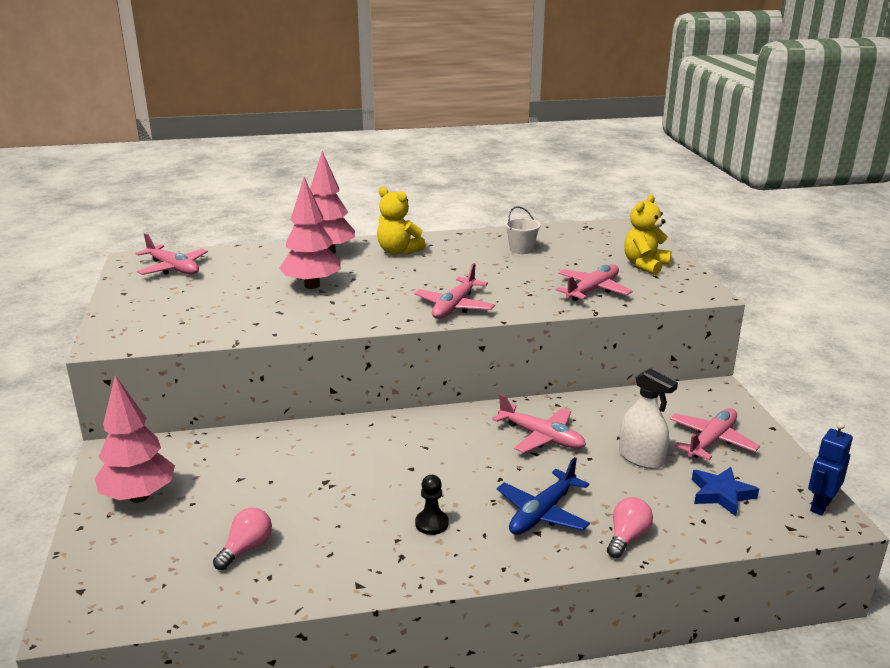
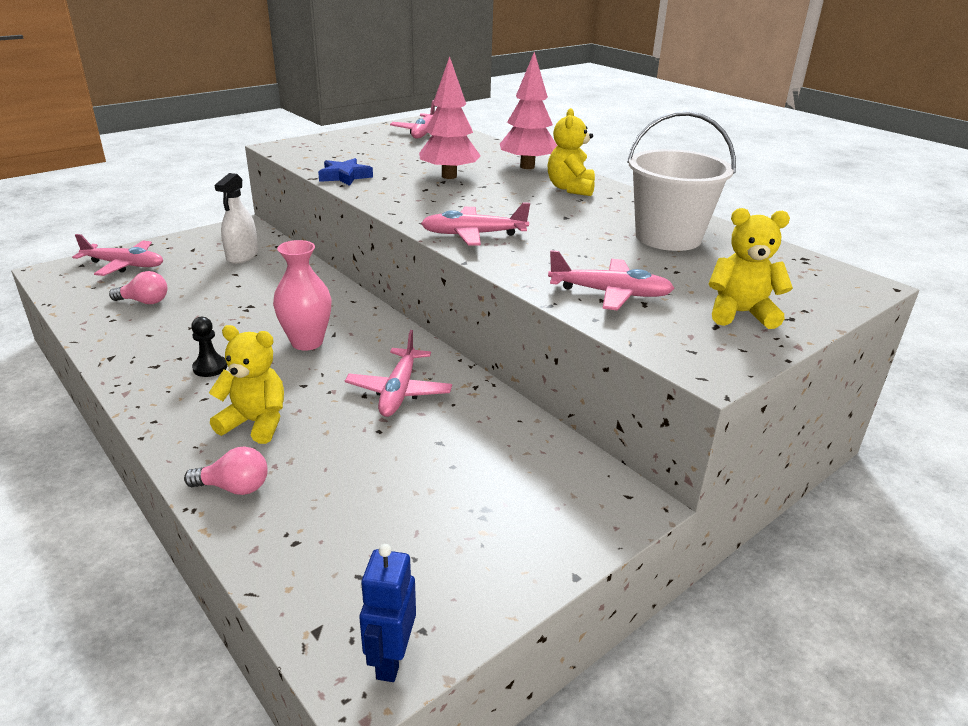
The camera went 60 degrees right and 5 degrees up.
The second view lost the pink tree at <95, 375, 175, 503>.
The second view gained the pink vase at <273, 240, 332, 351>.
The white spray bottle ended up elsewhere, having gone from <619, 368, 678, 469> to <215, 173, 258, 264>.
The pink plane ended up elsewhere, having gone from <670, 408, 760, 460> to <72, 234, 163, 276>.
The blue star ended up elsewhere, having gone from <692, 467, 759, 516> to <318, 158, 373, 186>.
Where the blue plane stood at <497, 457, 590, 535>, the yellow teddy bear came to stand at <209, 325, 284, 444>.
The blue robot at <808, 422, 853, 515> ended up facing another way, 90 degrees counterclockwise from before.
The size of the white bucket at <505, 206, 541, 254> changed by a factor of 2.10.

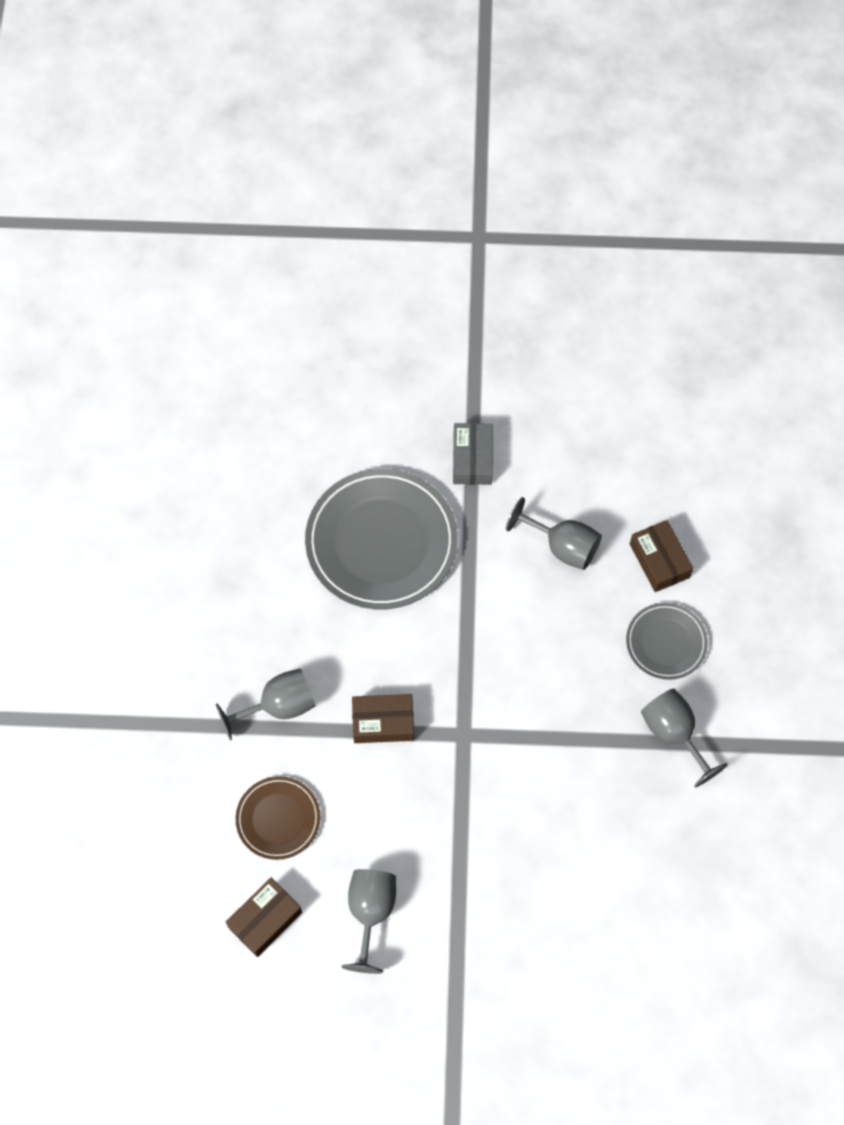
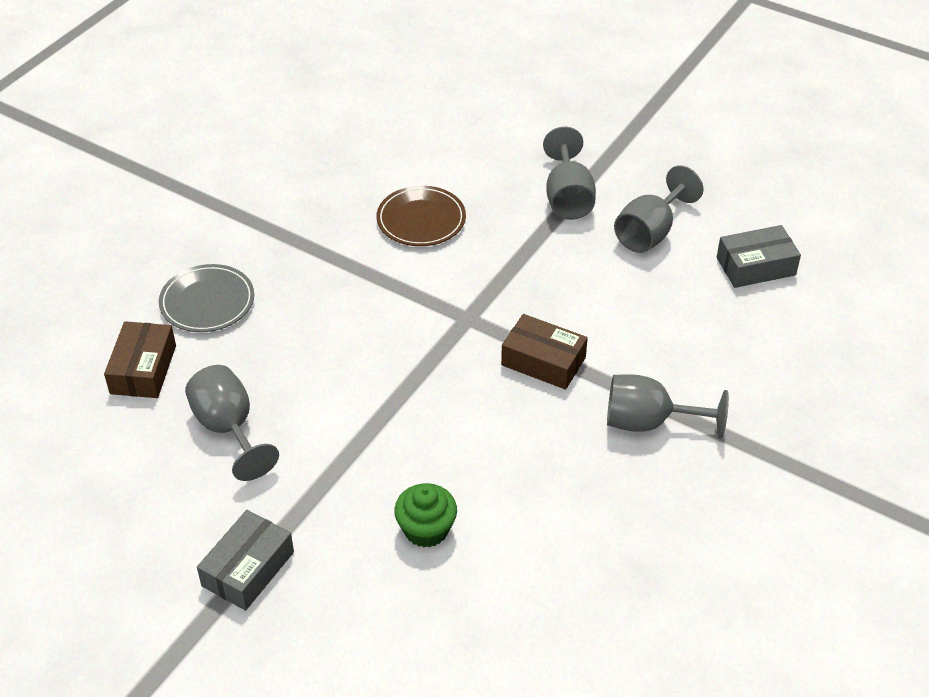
The camera went 150 degrees left and 20 degrees down.
The brown plate ended up elsewhere, having gone from <236, 776, 320, 860> to <377, 186, 466, 246>.
The grey goblet ended up elsewhere, having gone from <641, 688, 728, 787> to <543, 127, 596, 220>.
Where the grey plate stood at <305, 469, 458, 609>, the green cupcake came to stand at <394, 483, 457, 548>.
What was the brown box at <226, 878, 302, 957> turned into the grey box at <717, 225, 801, 288>.

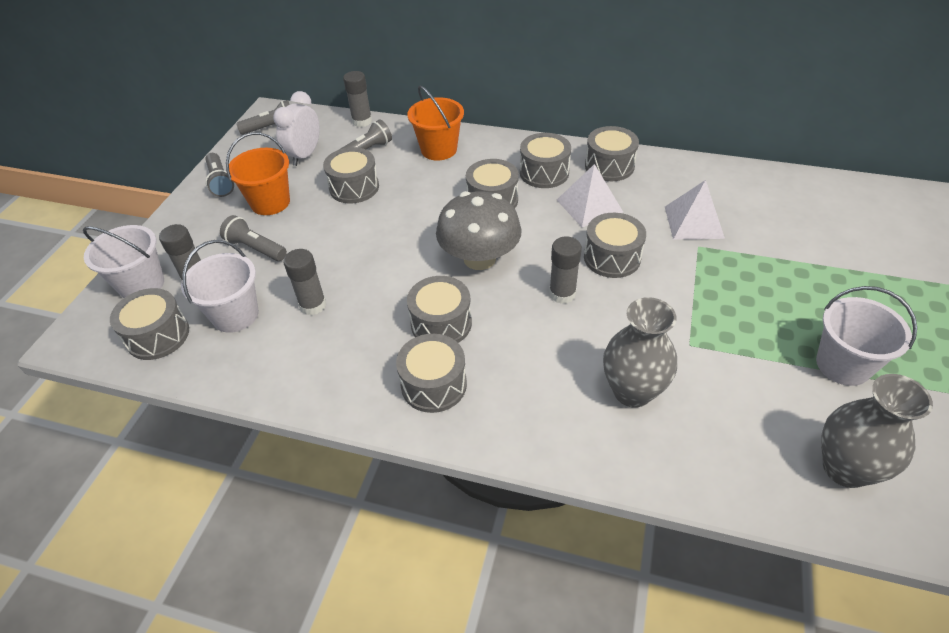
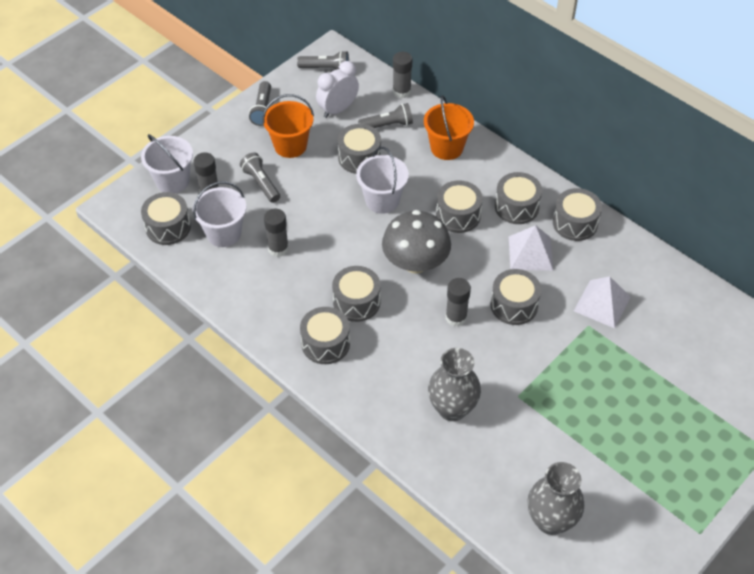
The camera went 25 degrees right and 5 degrees up.
The white bucket ended up elsewhere, having gone from <816, 286, 917, 386> to <356, 147, 409, 214>.

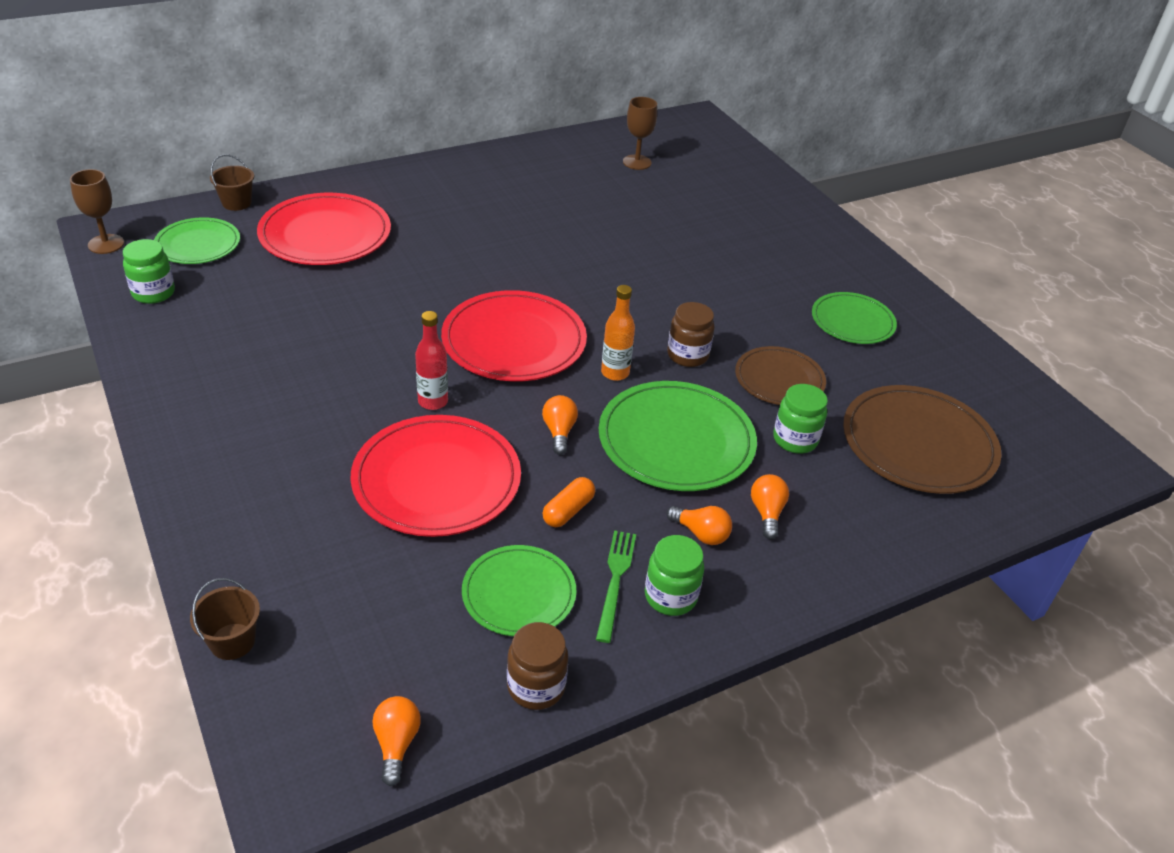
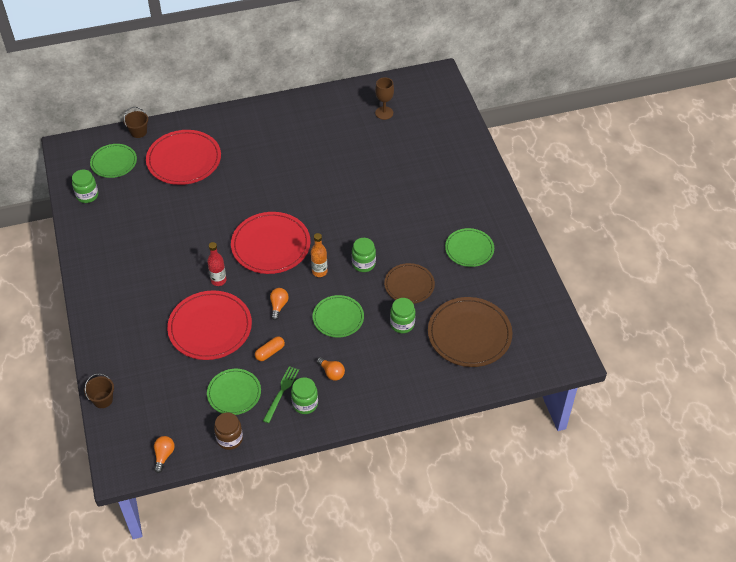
The camera went 15 degrees right and 10 degrees up.
The second view lost the brown goblet at <70, 169, 124, 254>.
The second view lost the orange light bulb at <751, 474, 789, 539>.
What was the brown jar at <667, 302, 715, 367> turned into the green jar at <352, 238, 376, 272>.
The size of the green plate at <599, 381, 757, 491> changed by a factor of 0.62.

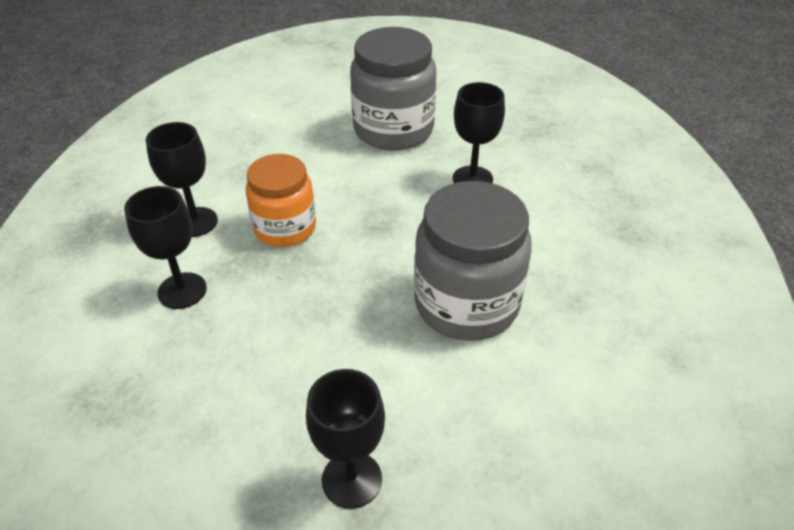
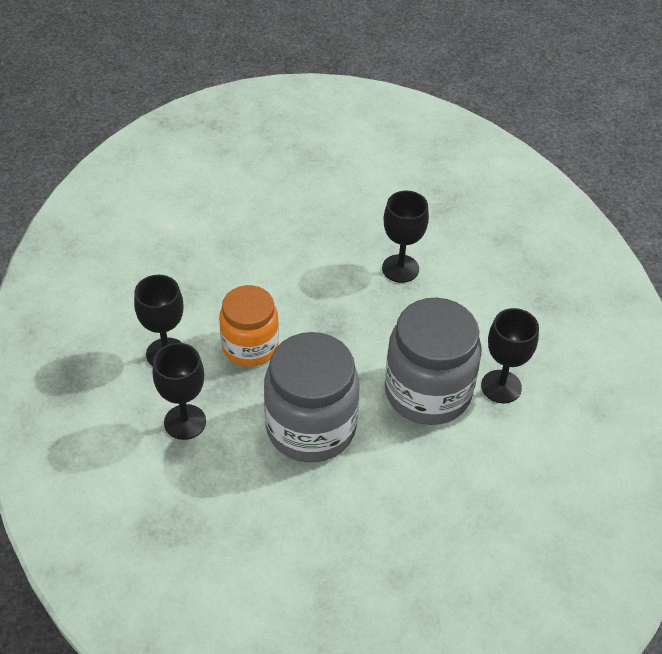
The camera went 15 degrees left and 5 degrees up.
The black goblet ended up elsewhere, having gone from <306, 369, 385, 509> to <481, 308, 539, 403>.
The grey jar ended up elsewhere, having gone from <350, 27, 436, 150> to <264, 332, 360, 462>.

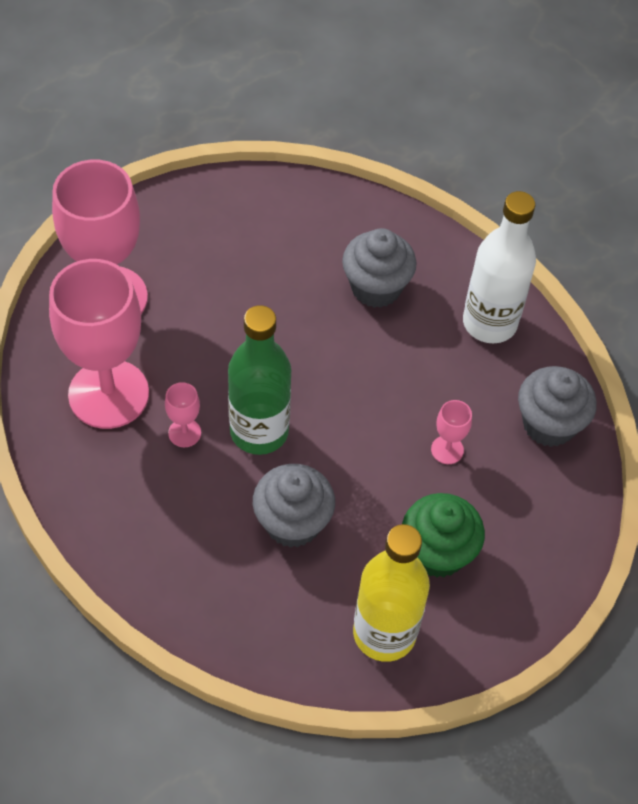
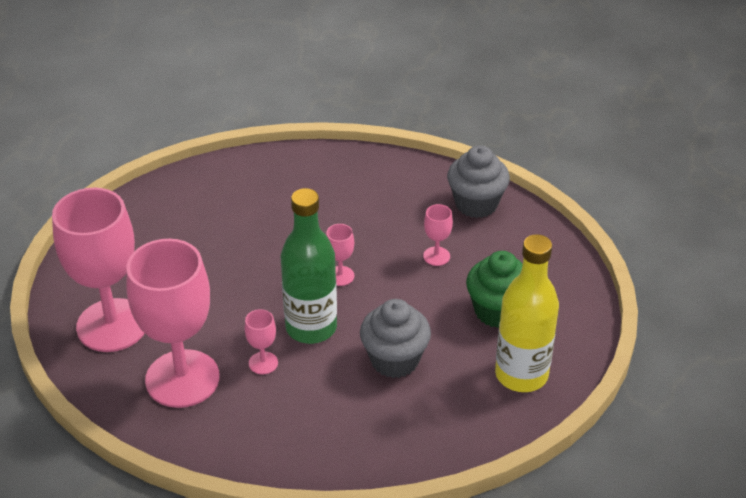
The camera went 40 degrees left and 15 degrees down.
The second view lost the grey cupcake at <342, 228, 417, 308>.
The second view lost the white bottle at <463, 191, 536, 343>.
The second view gained the pink goblet at <326, 224, 354, 286>.

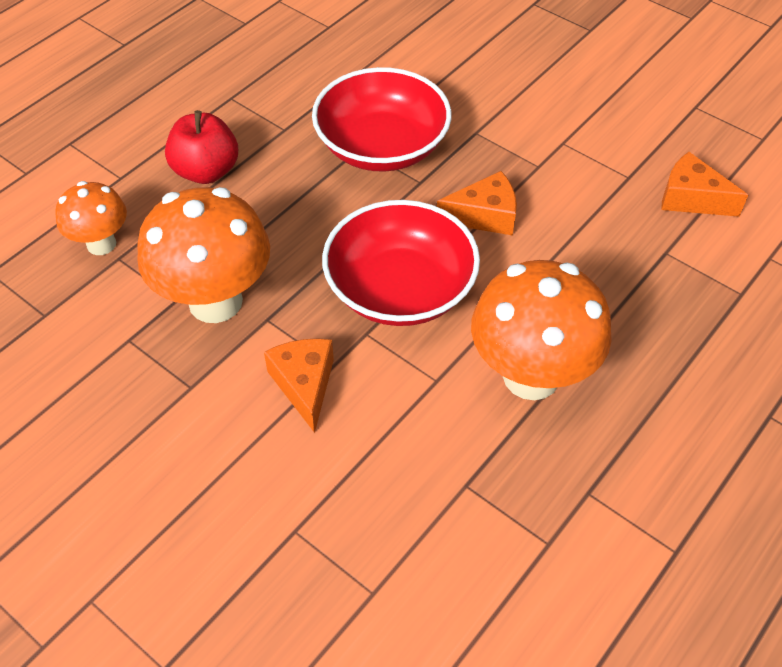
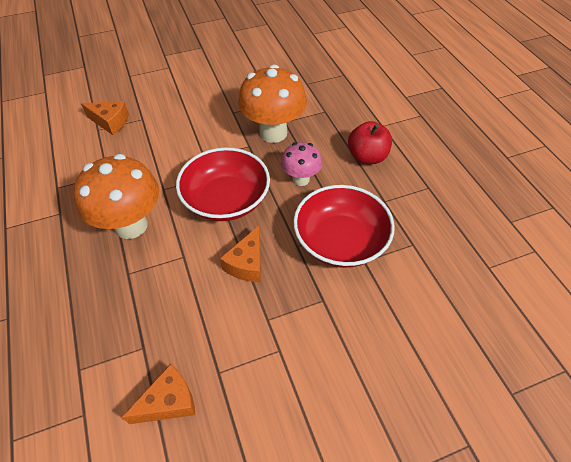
The camera went 120 degrees right and 0 degrees up.
The second view lost the orange mushroom at <55, 181, 127, 255>.
The second view gained the pink mushroom at <281, 142, 322, 186>.
The orange cheese ended up elsewhere, having gone from <264, 339, 334, 433> to <81, 101, 129, 135>.

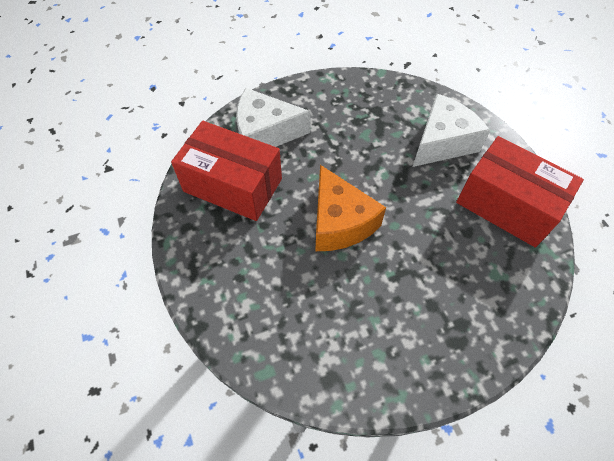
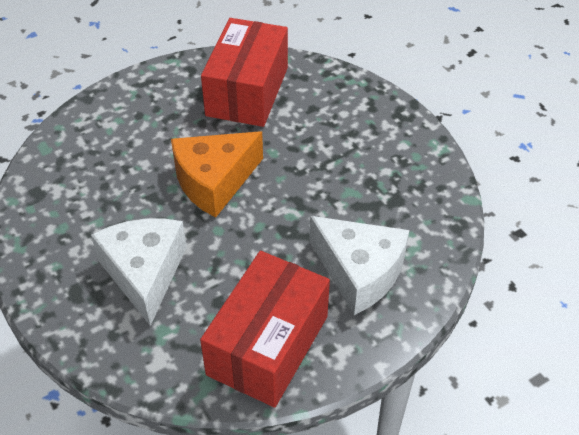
The camera went 80 degrees right and 10 degrees down.
The white cheese ended up elsewhere, having gone from <236, 88, 311, 147> to <91, 218, 187, 326>.

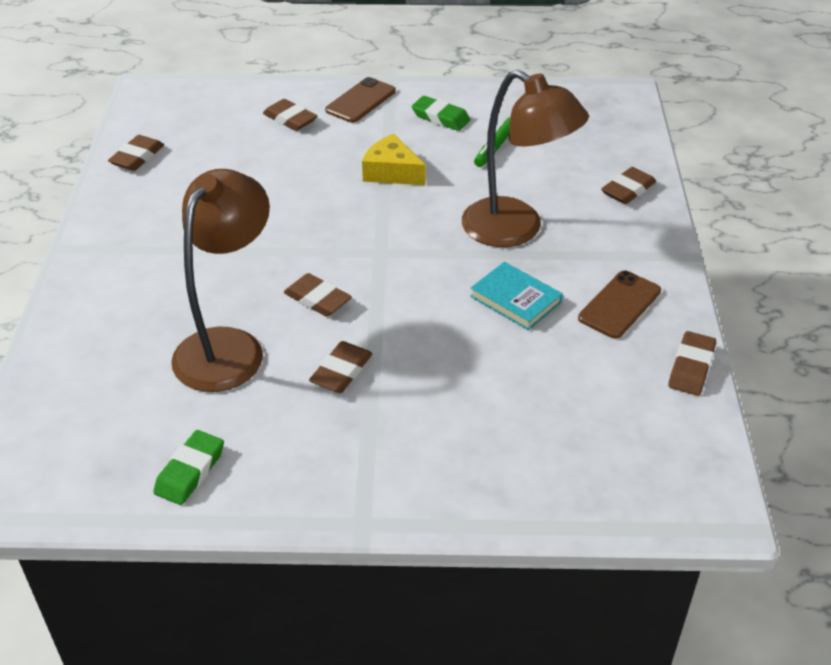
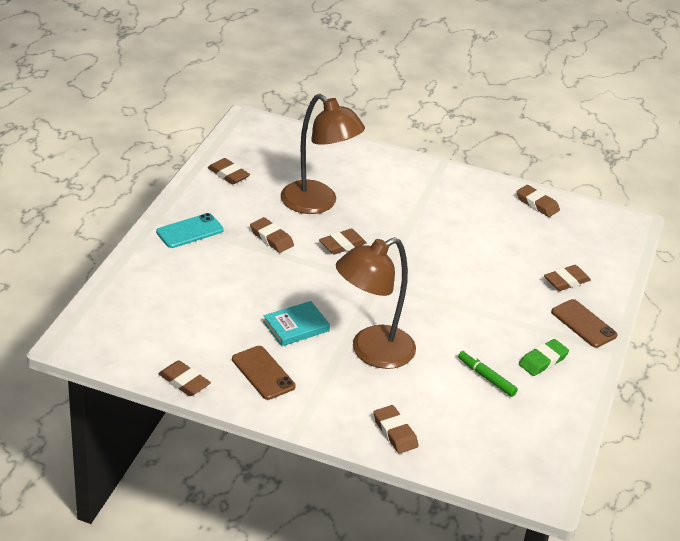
The camera went 105 degrees right and 5 degrees down.
The second view lost the yellow cheese at <362, 134, 426, 185>.
The second view gained the turquoise phone at <156, 213, 224, 248>.
What was the green eraser at <153, 430, 224, 505> turned into the brown eraser at <208, 158, 250, 184>.

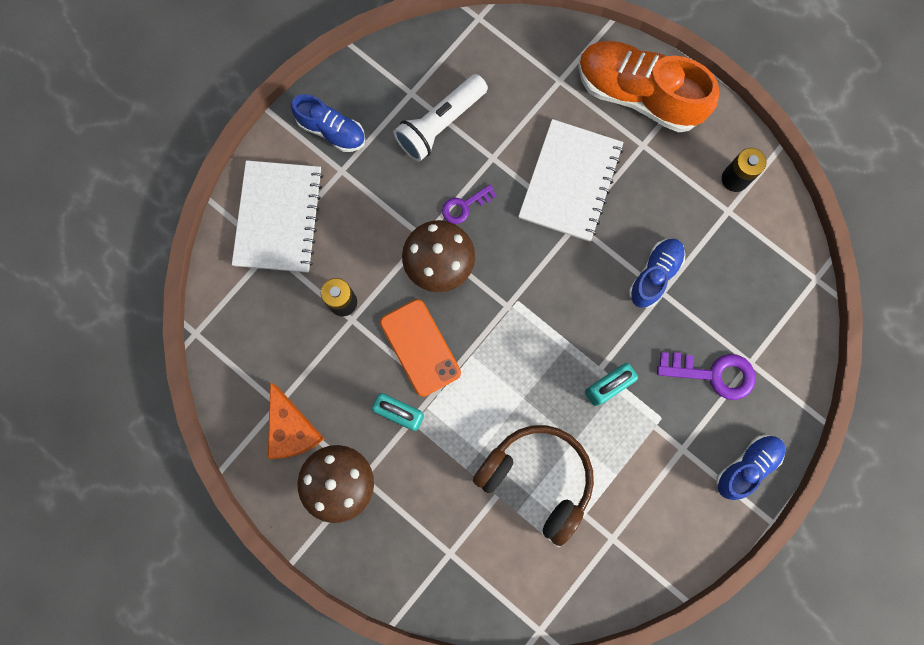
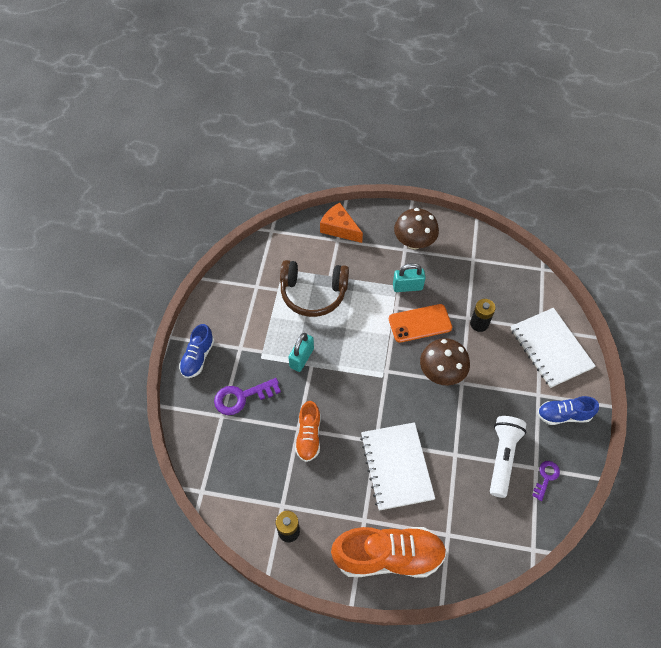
The camera went 150 degrees right and 20 degrees down.
The orange cheese ended up elsewhere, having gone from <268, 383, 325, 459> to <320, 203, 363, 243>.
The purple key ended up elsewhere, having gone from <442, 185, 497, 224> to <532, 461, 560, 501>.
What was the blue shoe at <629, 239, 685, 308> turned into the orange shoe at <295, 401, 320, 462>.
The orange phone at <380, 299, 461, 397> ended up facing another way, 45 degrees counterclockwise from before.

